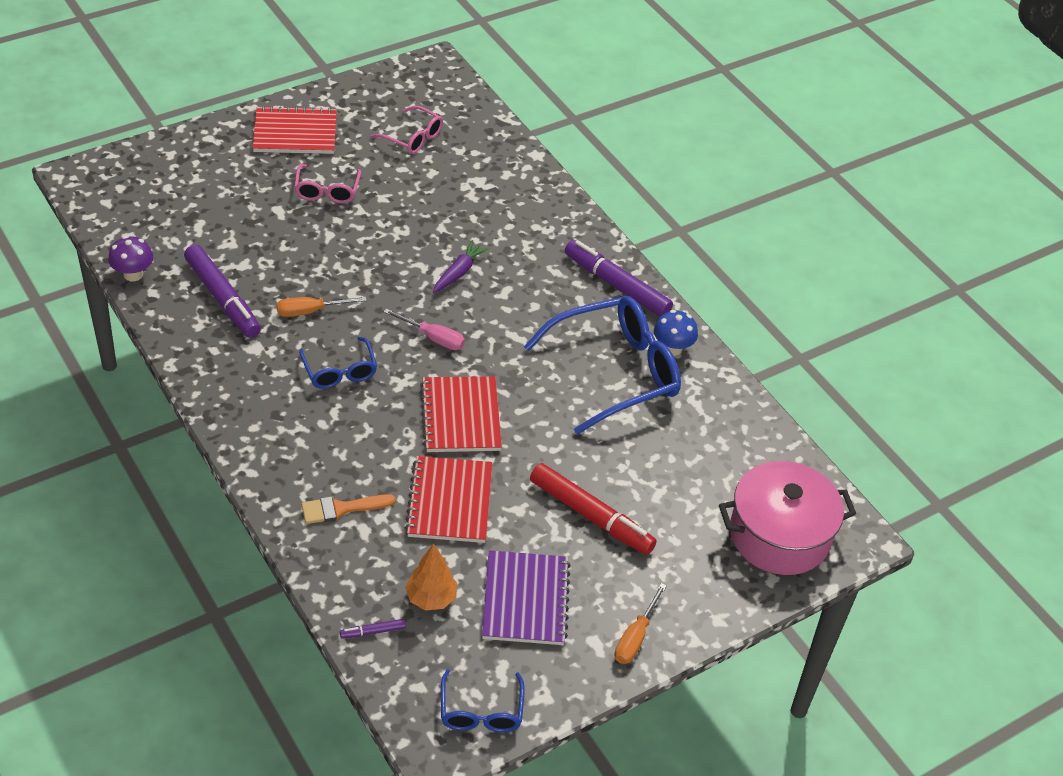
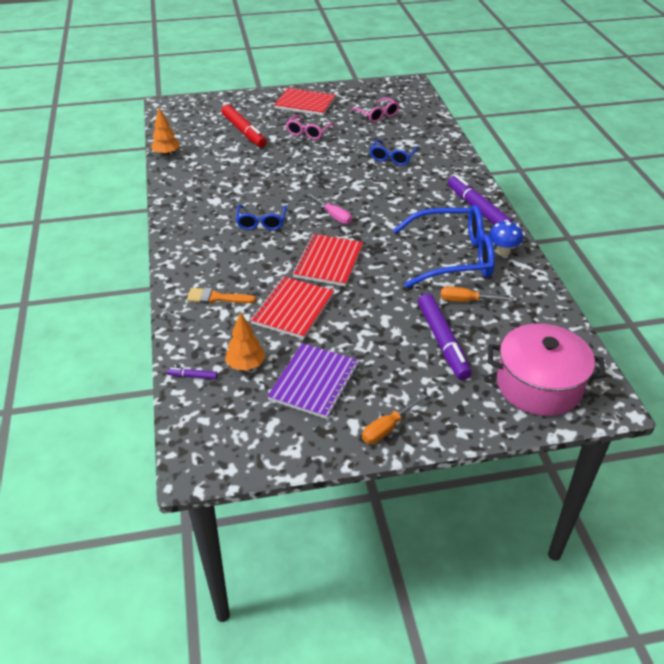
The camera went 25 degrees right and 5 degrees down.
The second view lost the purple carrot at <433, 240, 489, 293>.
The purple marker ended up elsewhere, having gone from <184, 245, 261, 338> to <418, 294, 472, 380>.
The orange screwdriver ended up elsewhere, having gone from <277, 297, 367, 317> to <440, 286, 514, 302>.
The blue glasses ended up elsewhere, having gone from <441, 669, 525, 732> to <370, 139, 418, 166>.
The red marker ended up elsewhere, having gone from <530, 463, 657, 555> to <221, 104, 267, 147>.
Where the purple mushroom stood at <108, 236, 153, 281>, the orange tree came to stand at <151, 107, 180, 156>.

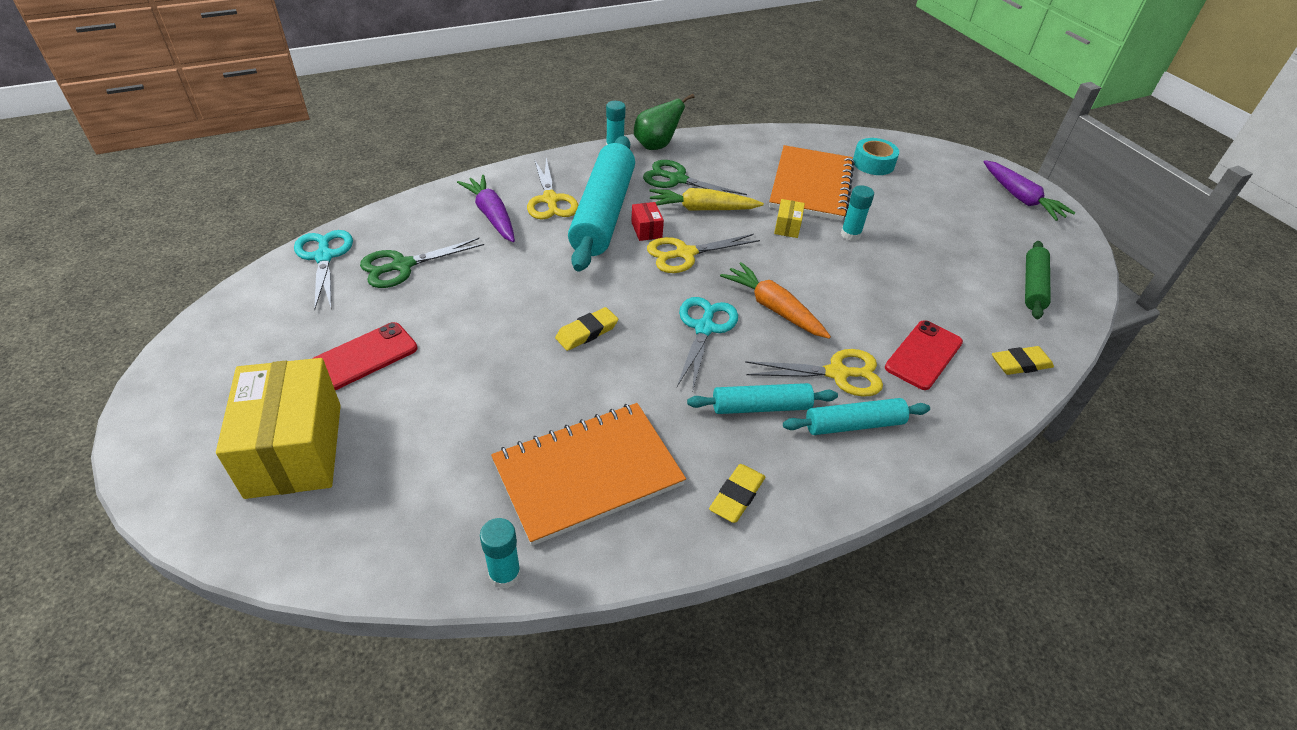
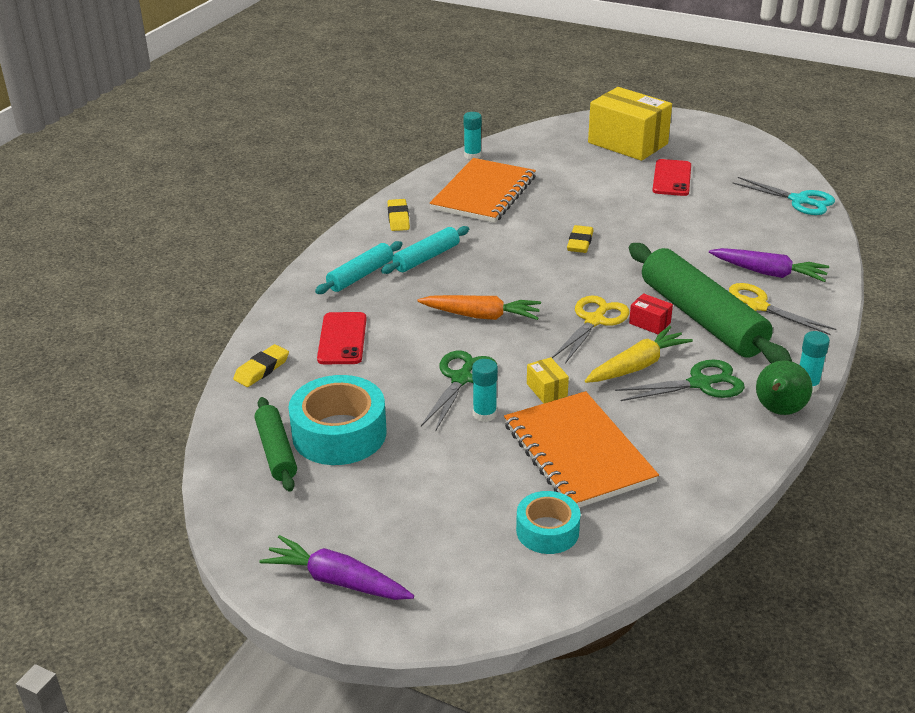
The camera went 145 degrees right and 10 degrees down.
The second view lost the turquoise scissors at <677, 297, 738, 389>.
The second view lost the yellow scissors at <745, 349, 883, 397>.
The second view gained the turquoise tape at <288, 375, 387, 465>.
The green scissors ended up elsewhere, having gone from <360, 238, 484, 288> to <421, 351, 497, 432>.
What was the turquoise rolling pin at <568, 136, 635, 271> turned into the green rolling pin at <629, 243, 792, 363>.

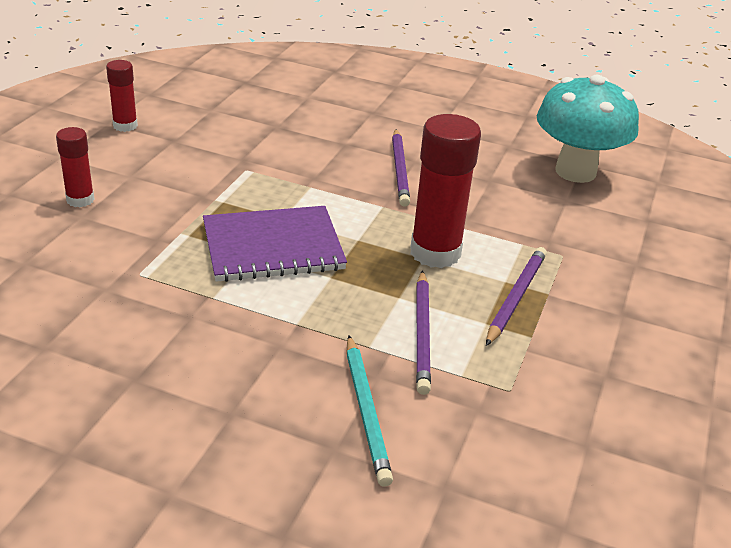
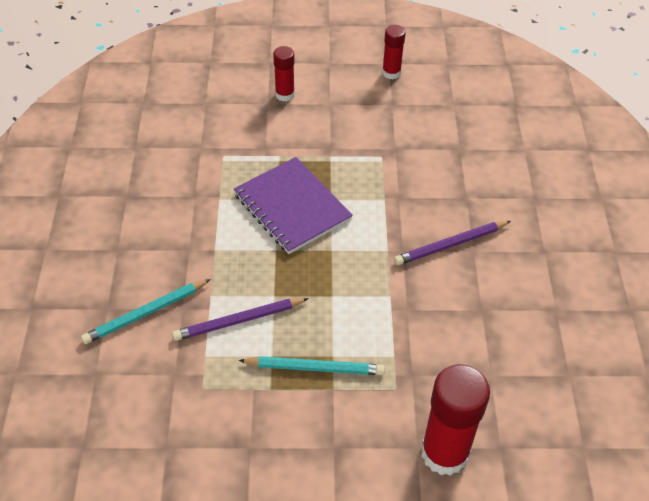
The camera went 70 degrees right and 15 degrees up.
The second view lost the turquoise mushroom at <537, 75, 639, 183>.
The red glue stick ended up elsewhere, having gone from <410, 114, 481, 268> to <421, 364, 490, 476>.
What was the purple pencil at <486, 247, 547, 346> turned into the turquoise pencil at <238, 356, 385, 375>.

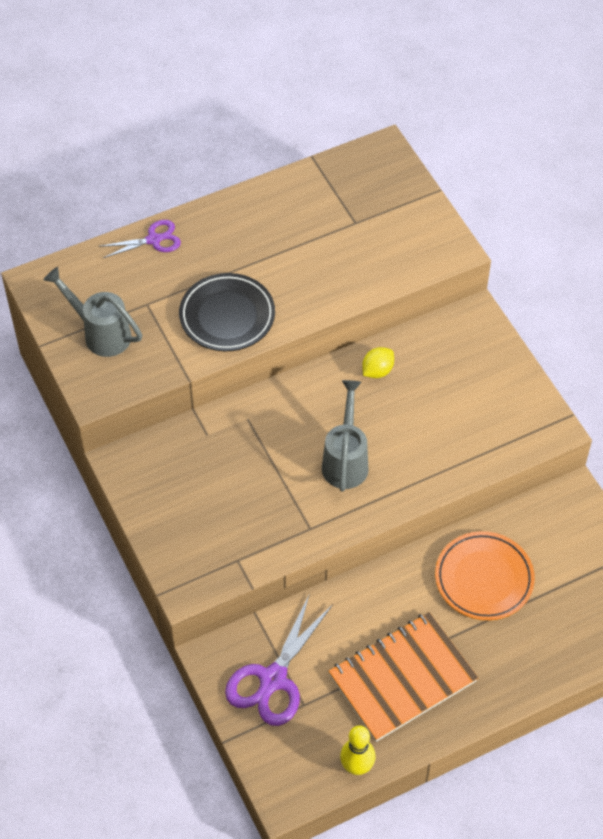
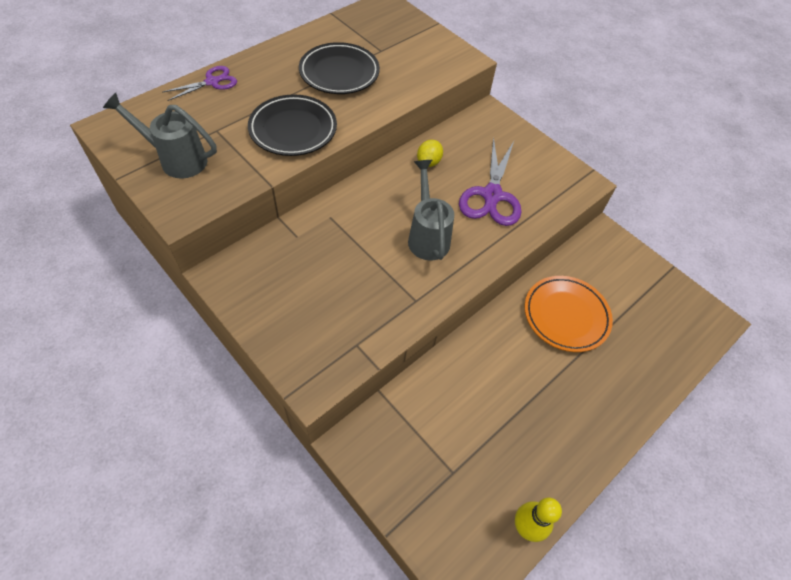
The camera went 20 degrees left and 0 degrees up.
The second view lost the orange notebook at <328, 612, 478, 742>.
The second view gained the black plate at <299, 42, 380, 94>.
The purple scissors ended up elsewhere, having gone from <225, 593, 333, 726> to <459, 137, 522, 226>.

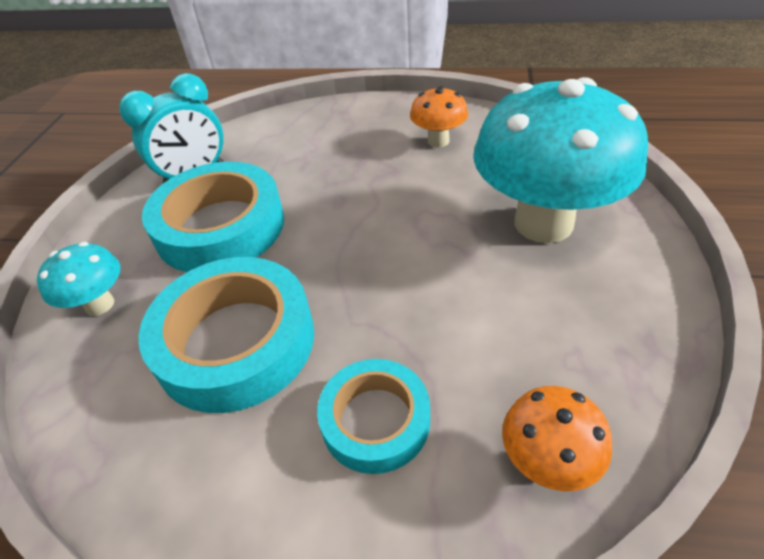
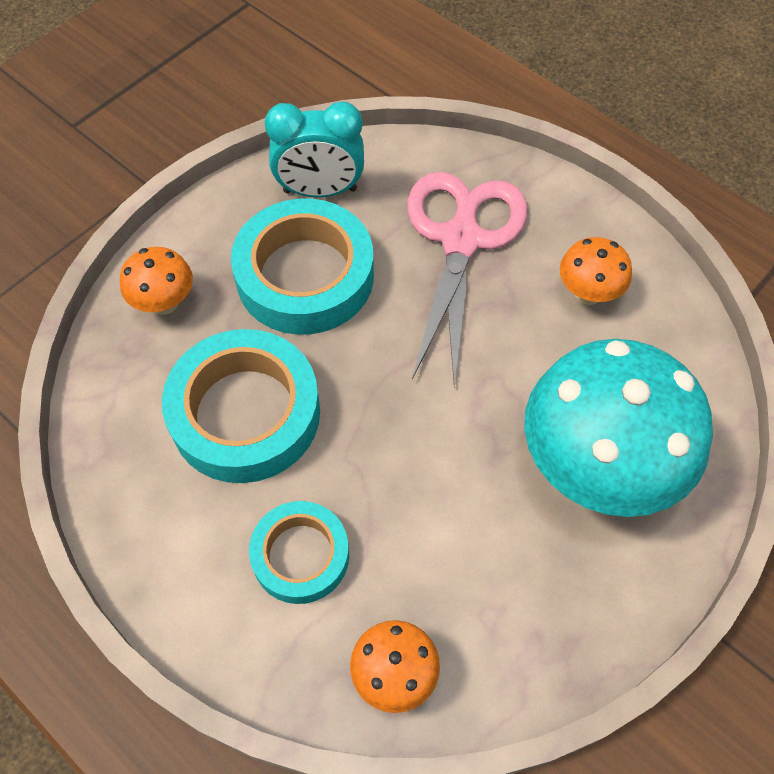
The camera went 30 degrees right and 15 degrees up.
The second view gained the pink scissors at <407, 172, 528, 387>.
What was the turquoise mushroom at <37, 242, 120, 316> turned into the orange mushroom at <120, 247, 193, 315>.

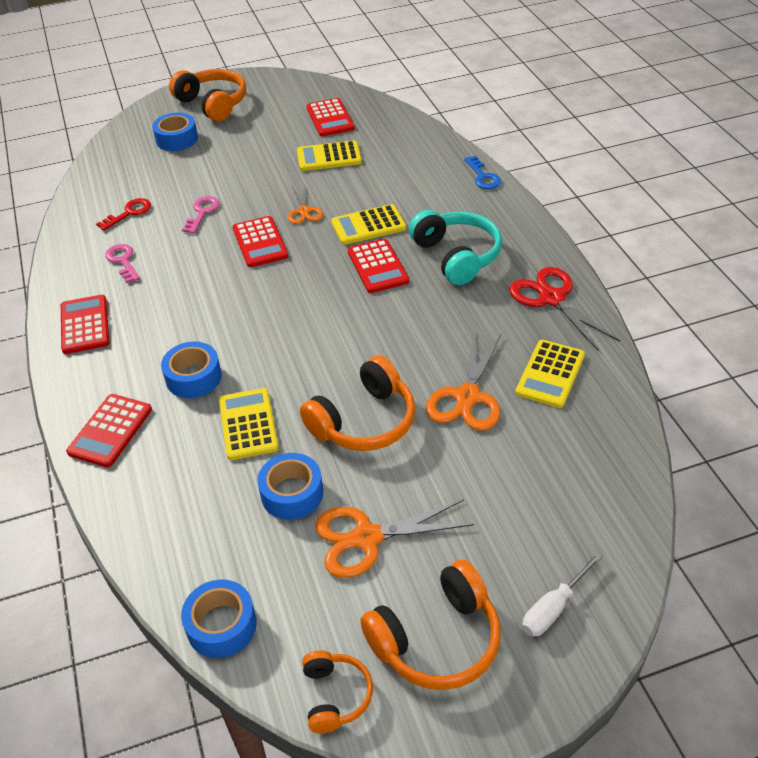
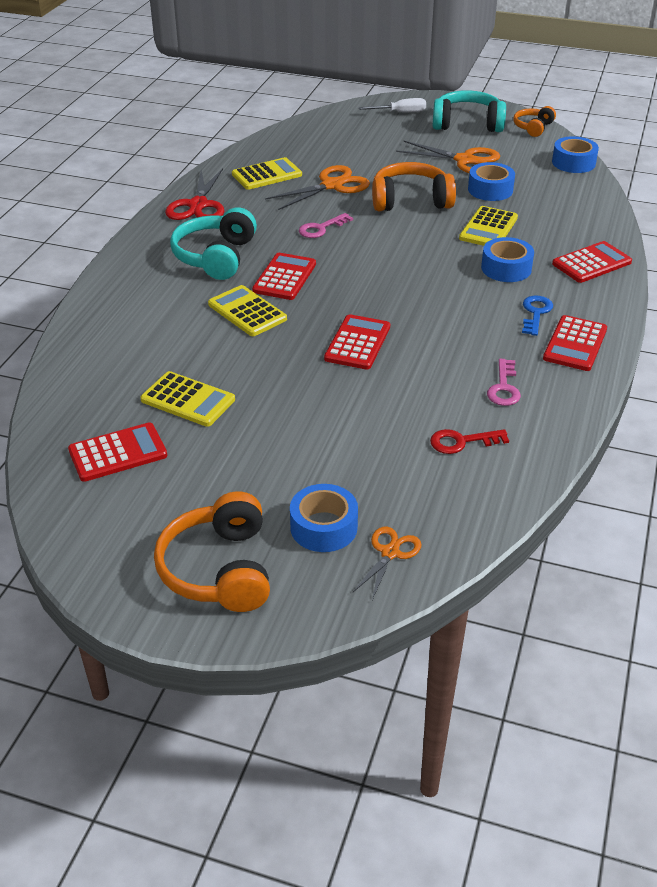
The camera went 145 degrees left and 5 degrees down.
The pink key ended up elsewhere, having gone from <182, 196, 219, 234> to <299, 213, 353, 238>.
The orange scissors ended up elsewhere, having gone from <288, 187, 323, 224> to <353, 527, 421, 600>.
The blue key ended up elsewhere, having gone from <464, 156, 501, 189> to <522, 296, 553, 336>.
What was the orange headphones at <360, 560, 501, 690> turned into the turquoise headphones at <433, 90, 506, 132>.
The red calculator at <306, 98, 355, 136> ended up facing another way, 45 degrees clockwise from before.
The yellow calculator at <331, 204, 406, 245> ended up facing another way, 150 degrees counterclockwise from before.

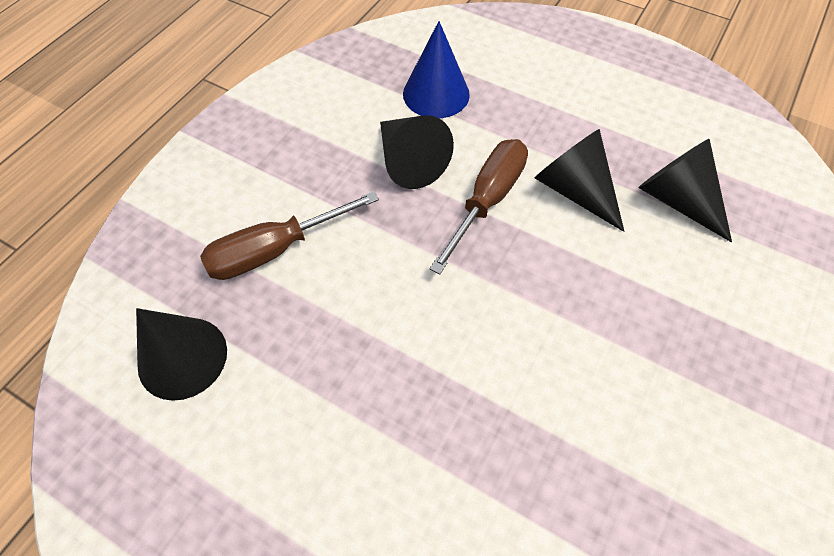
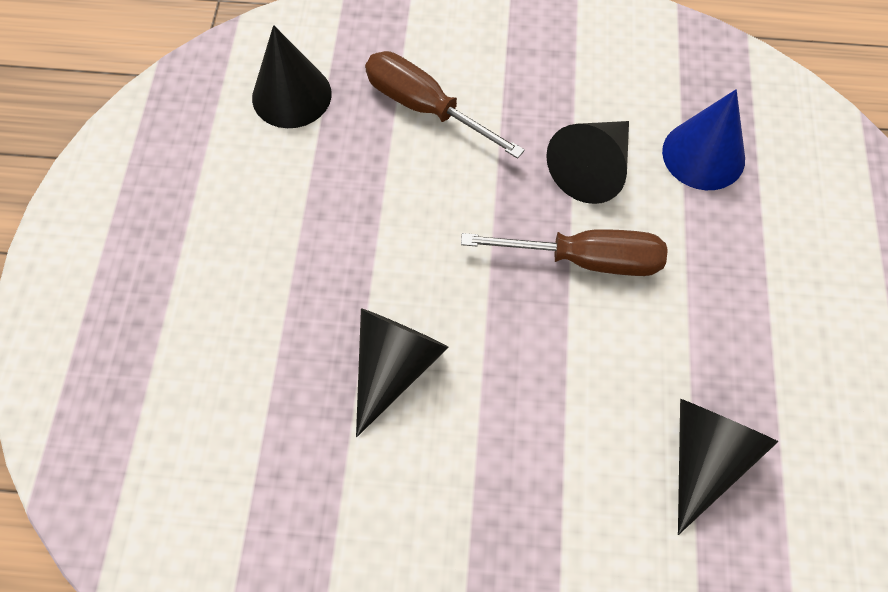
The camera went 65 degrees right and 5 degrees up.
The black cone ended up elsewhere, having gone from <535, 129, 625, 232> to <356, 308, 449, 437>.

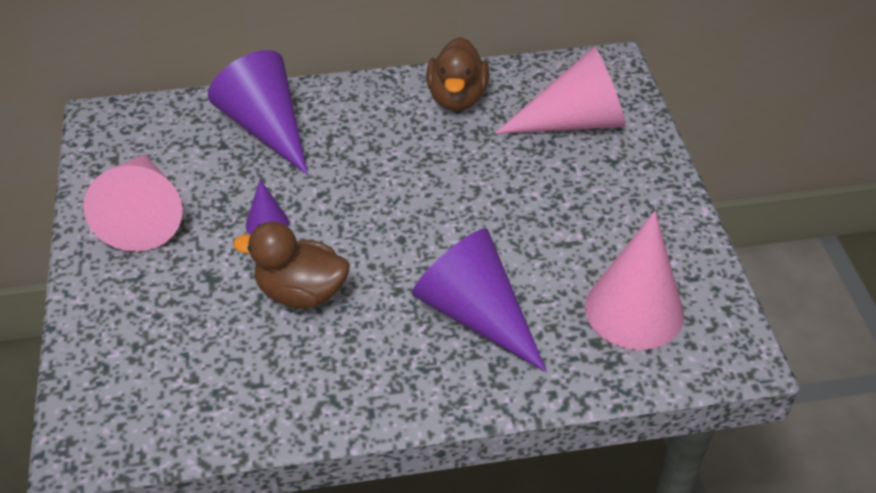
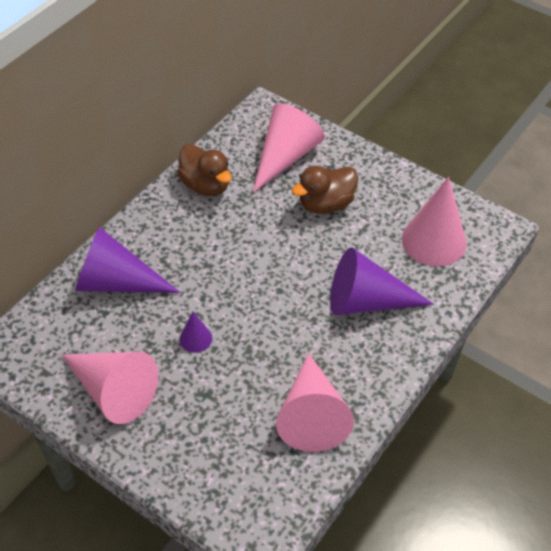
The camera went 45 degrees left and 5 degrees up.
The second view gained the pink cone at <276, 353, 354, 452>.
The brown duck ended up elsewhere, having gone from <233, 222, 349, 309> to <292, 166, 358, 214>.

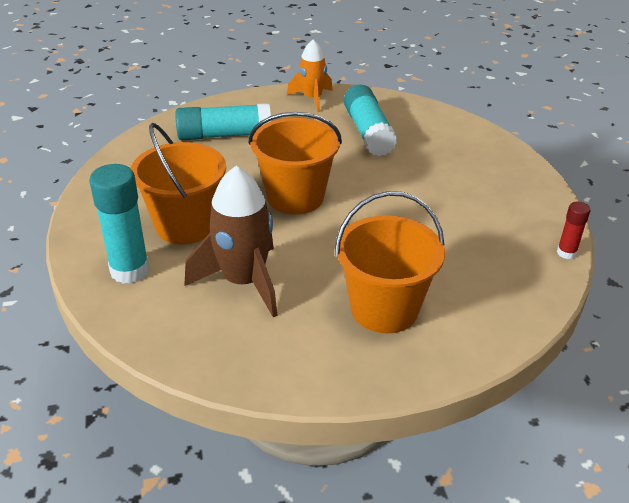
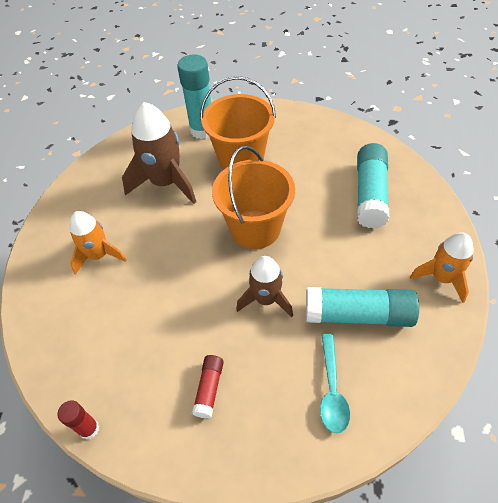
The camera went 110 degrees right and 15 degrees up.
The second view gained the red glue stick at <192, 355, 224, 419>.
The second view gained the brown rocket at <236, 256, 293, 317>.
The second view gained the turquoise spoon at <320, 334, 350, 433>.
Where the orange bucket stood at <335, 191, 445, 333>, the orange rocket came to stand at <69, 211, 126, 275>.

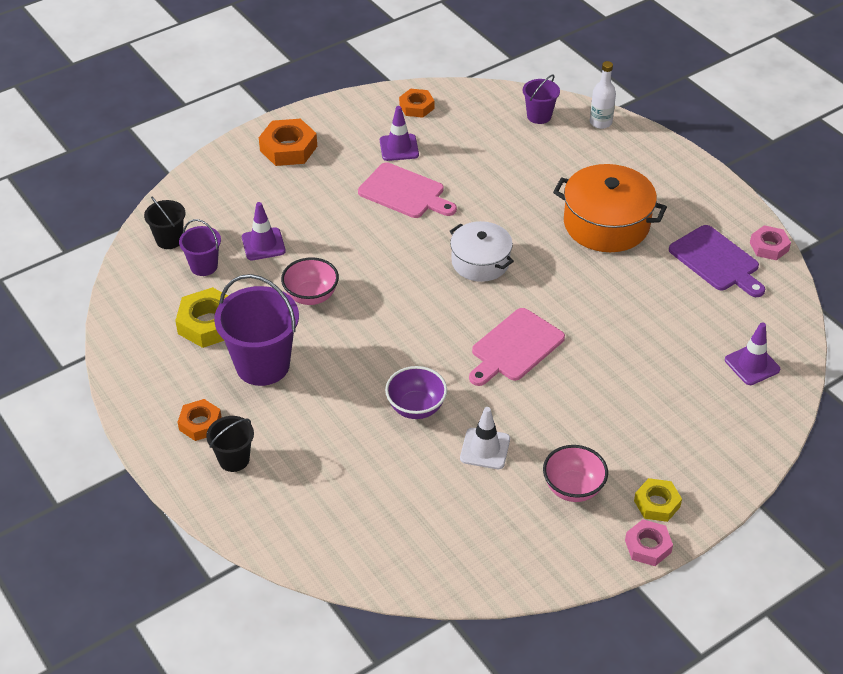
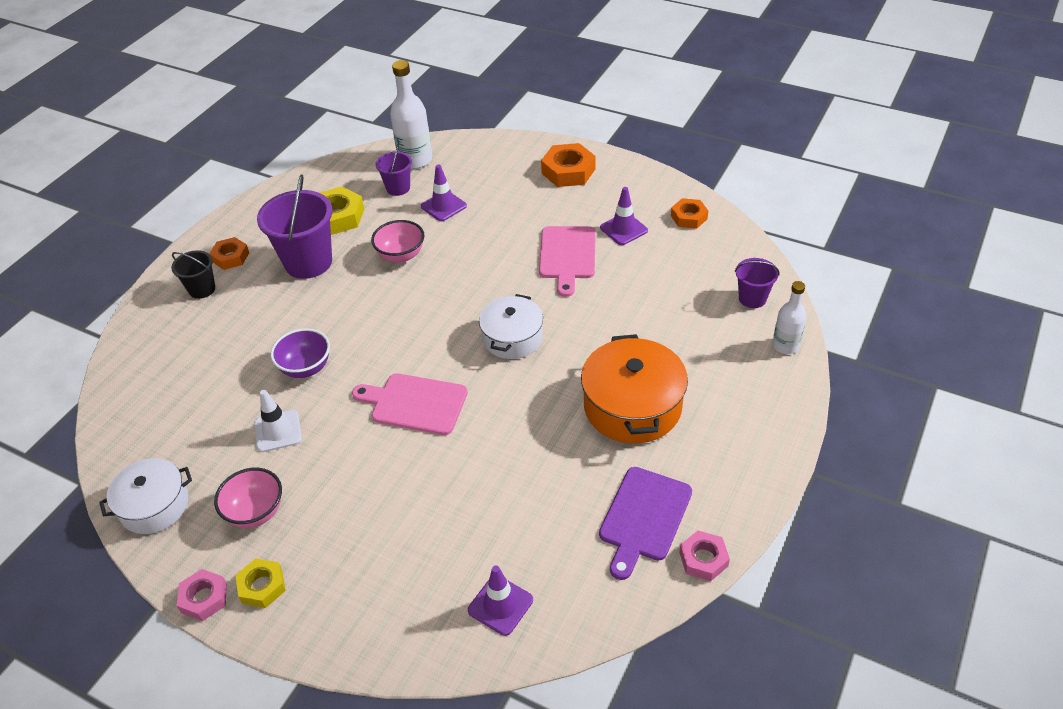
The camera went 65 degrees right and 0 degrees up.
The second view gained the white pot at <99, 458, 192, 534>.
Where the black bucket stood at <144, 197, 186, 249>, the white bottle came to stand at <390, 60, 432, 169>.

